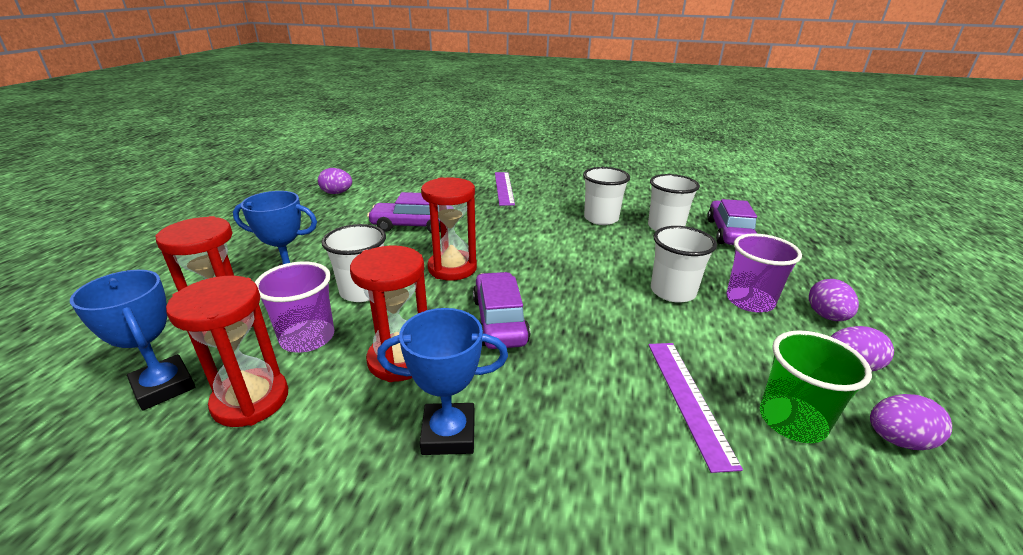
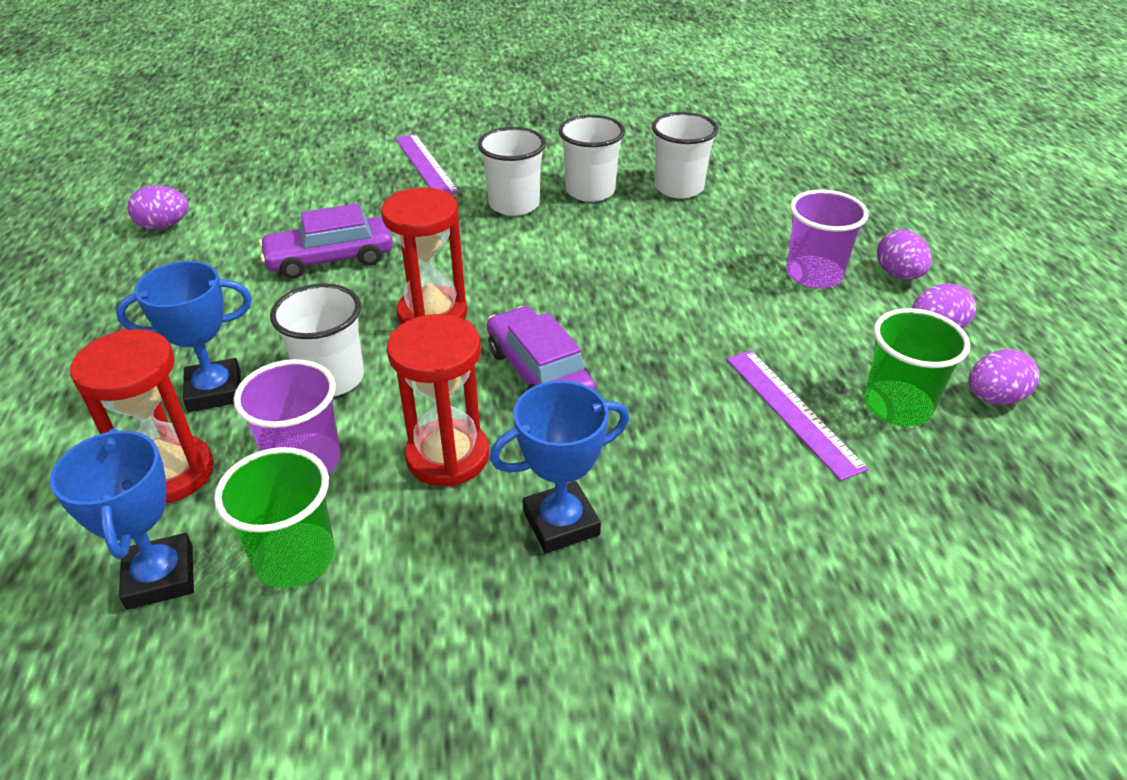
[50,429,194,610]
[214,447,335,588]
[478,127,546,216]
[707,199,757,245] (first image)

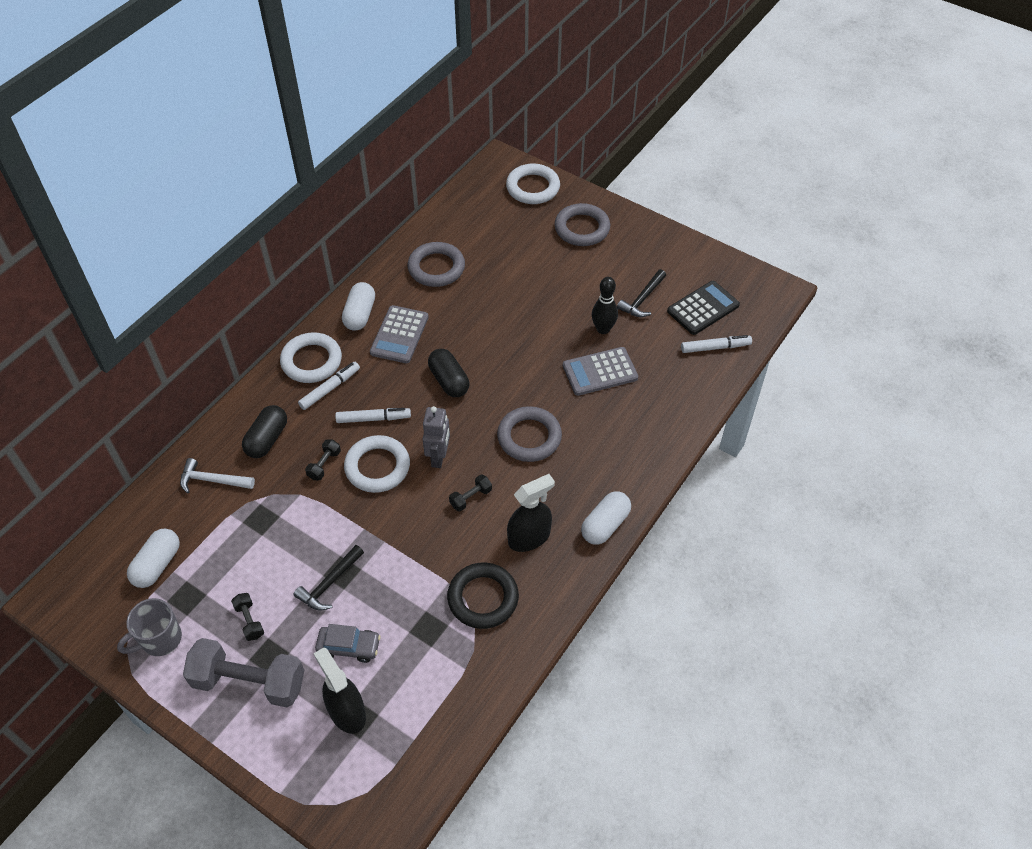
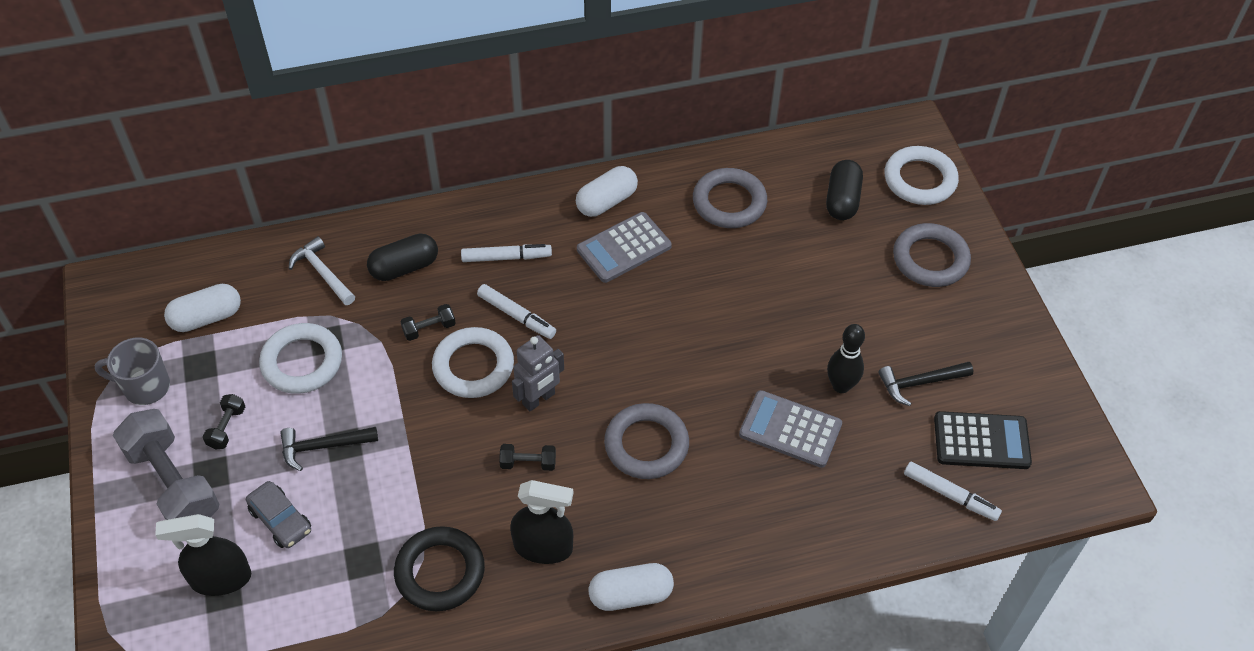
[155,514,251,596]
[259,323,342,394]
[826,160,863,220]

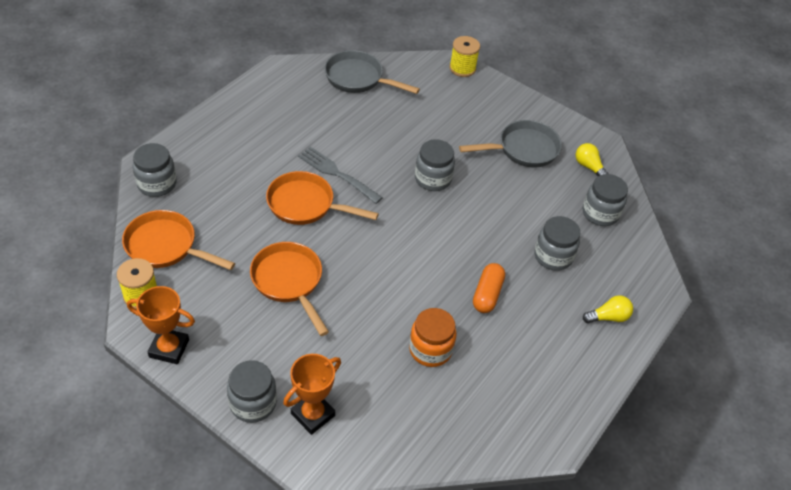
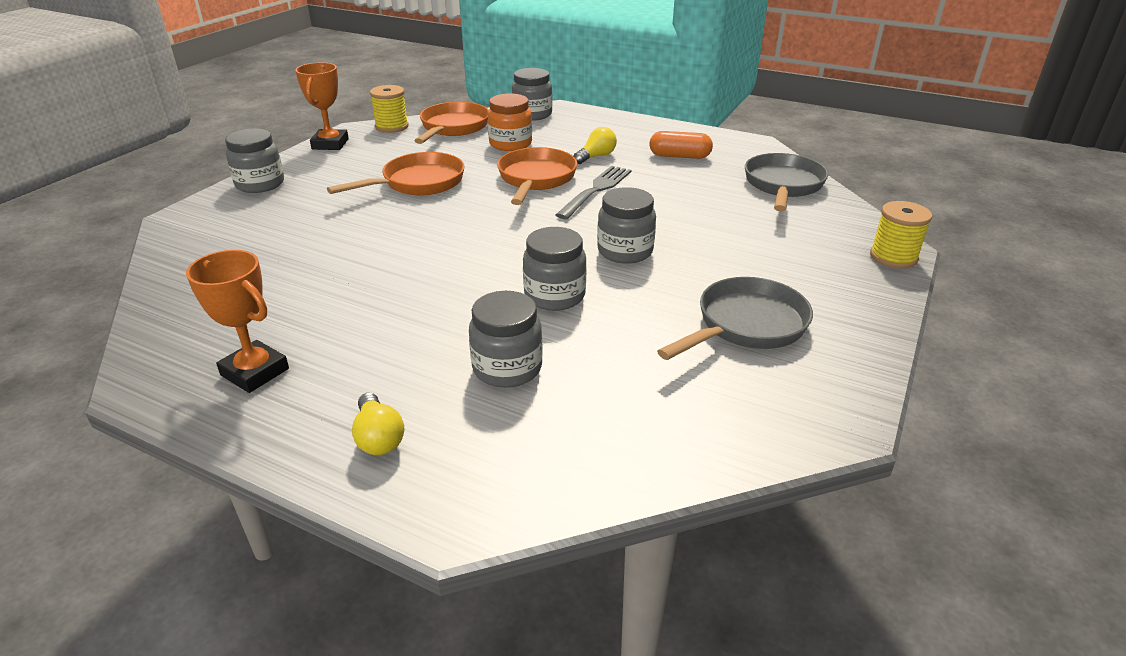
[186,250,289,393]
[487,93,532,151]
[523,227,587,311]
[573,127,617,164]
[649,131,713,159]
[657,277,813,360]

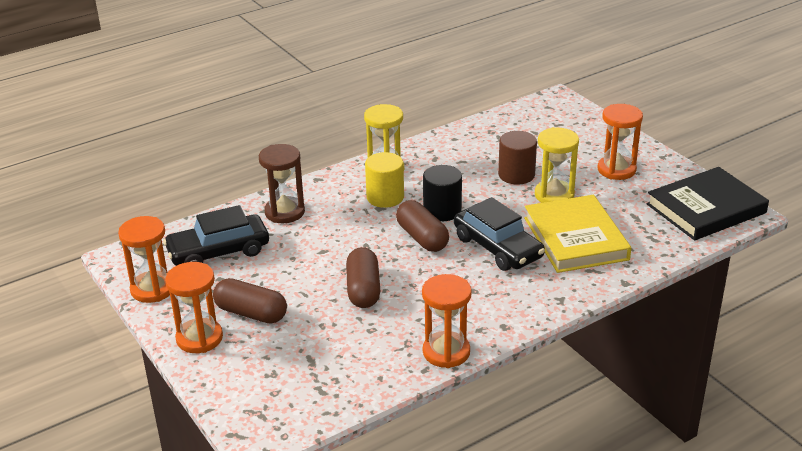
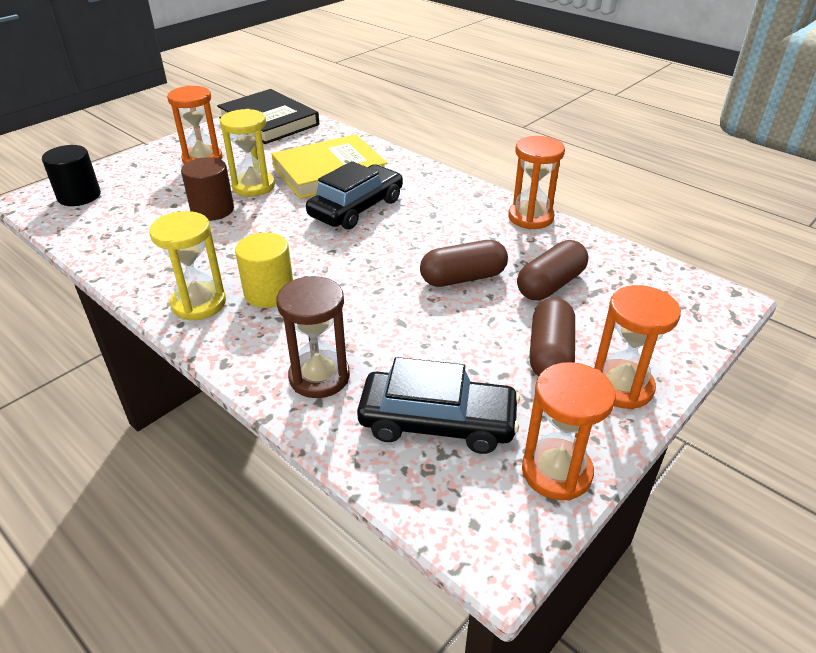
[42,145,101,206]
[357,357,520,454]
[517,240,588,300]

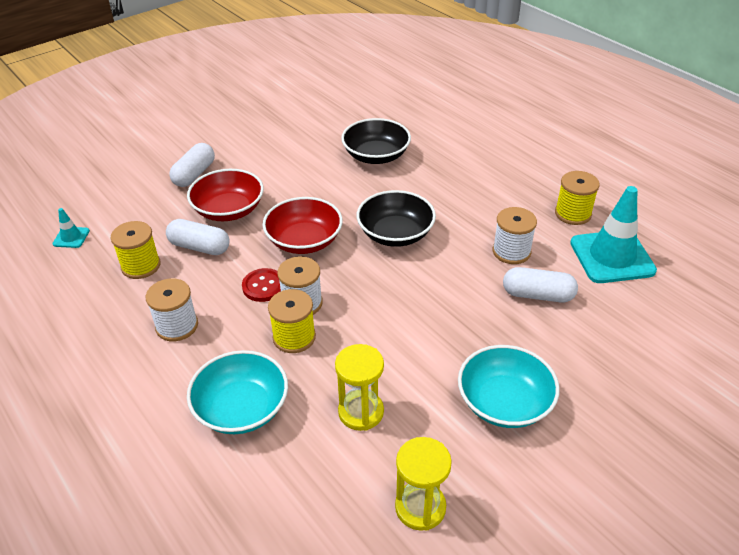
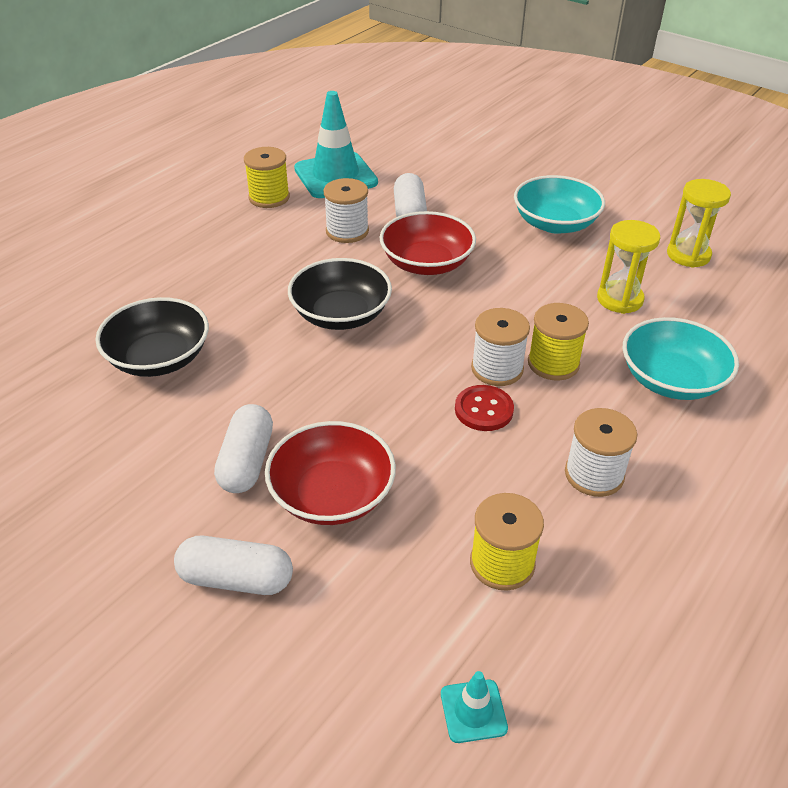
[214,404,273,493]
[380,211,476,275]

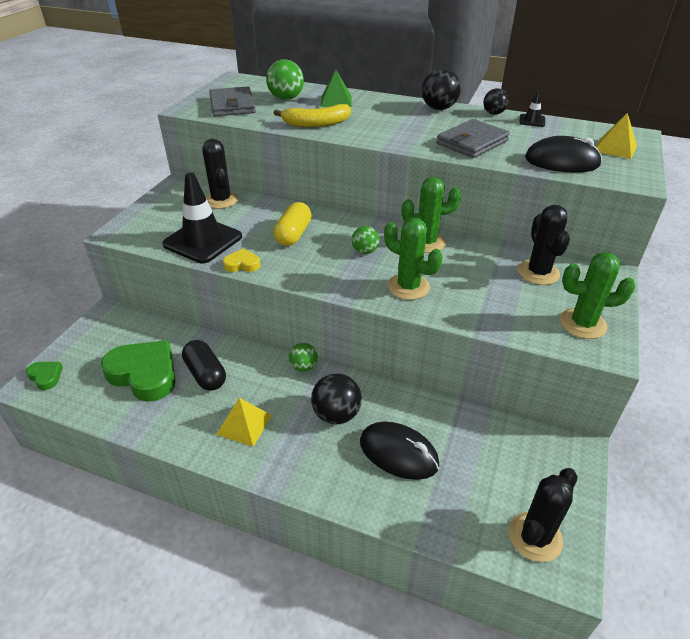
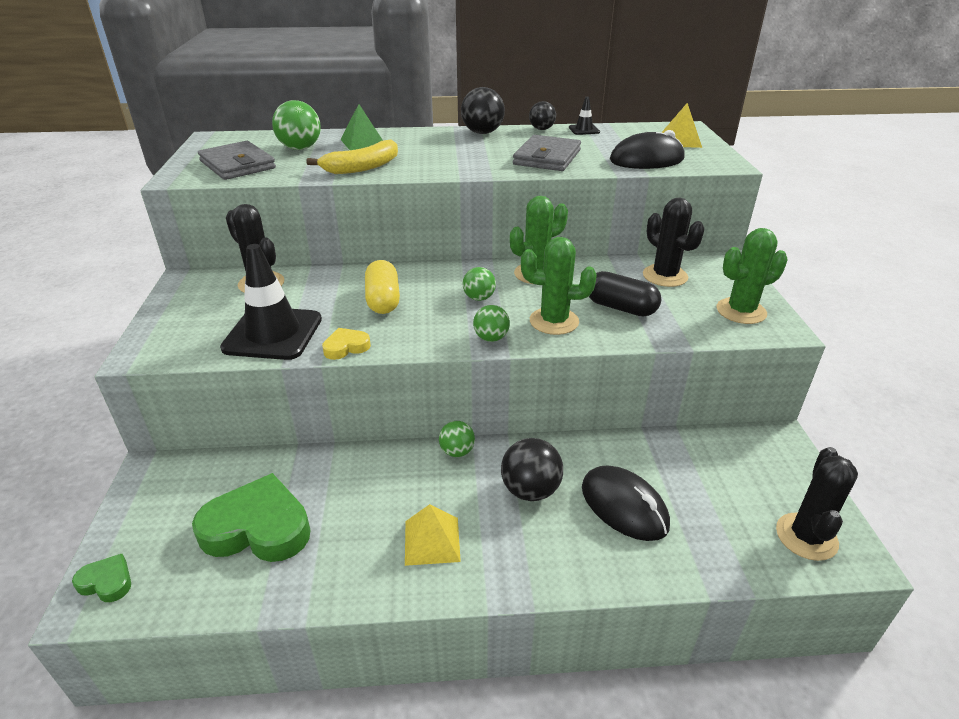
[473,305,510,342]
[582,466,670,541]
[589,271,661,316]

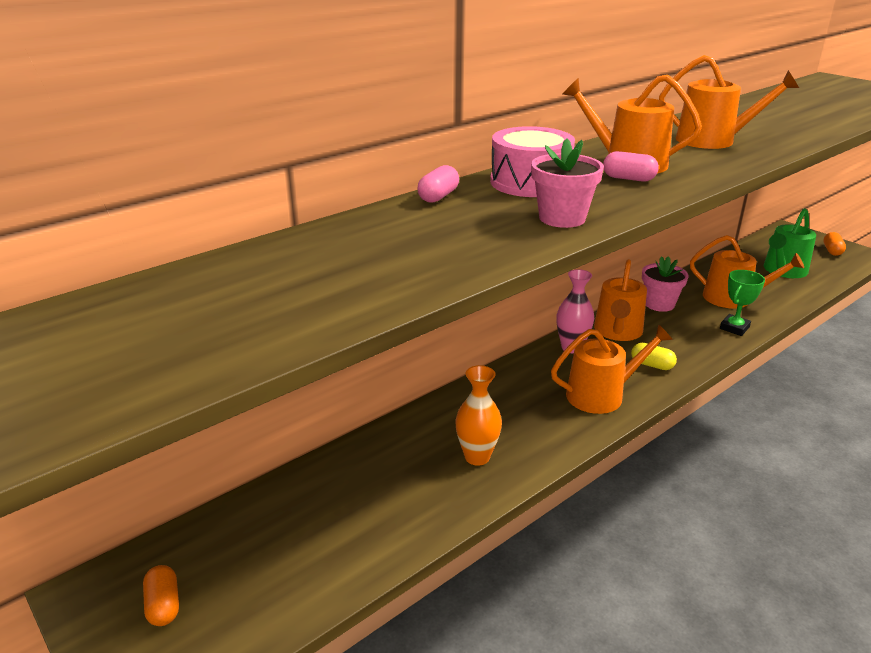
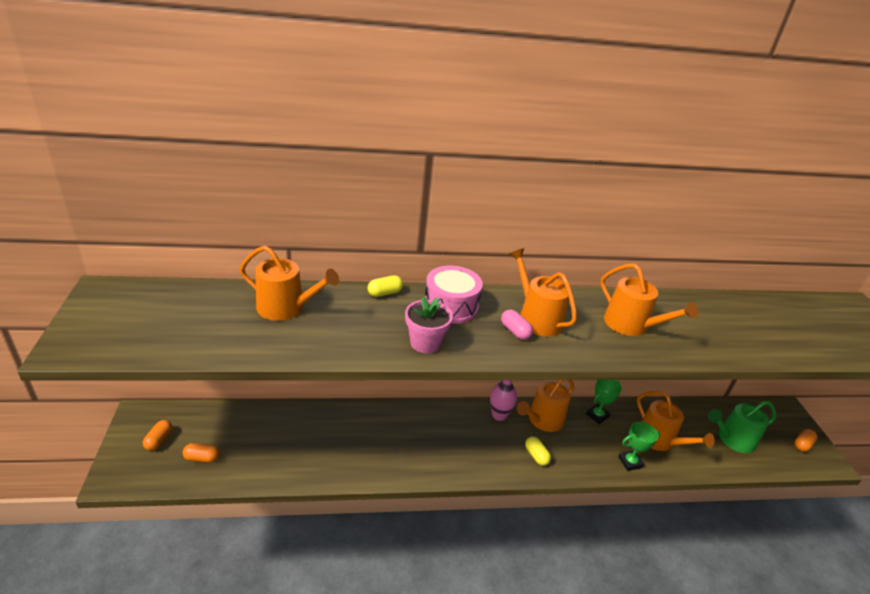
[183,443,220,463]
[240,246,339,321]
[367,275,403,297]
[586,380,622,424]
[455,365,502,466] (first image)

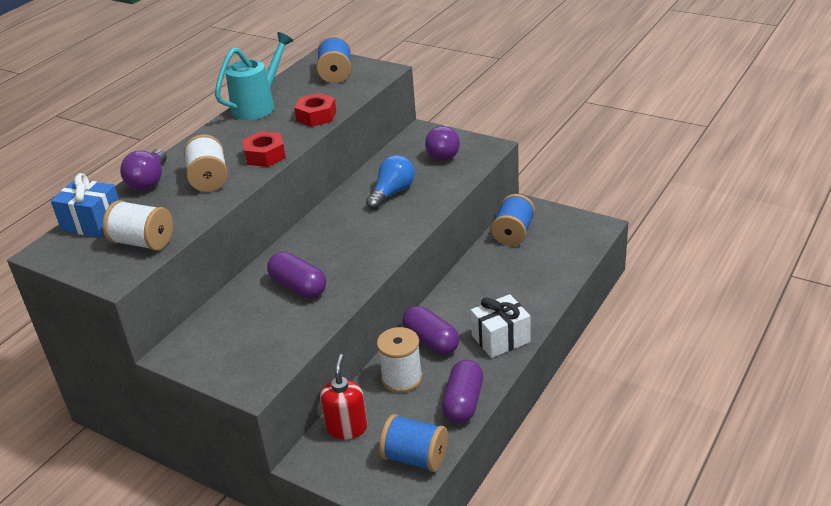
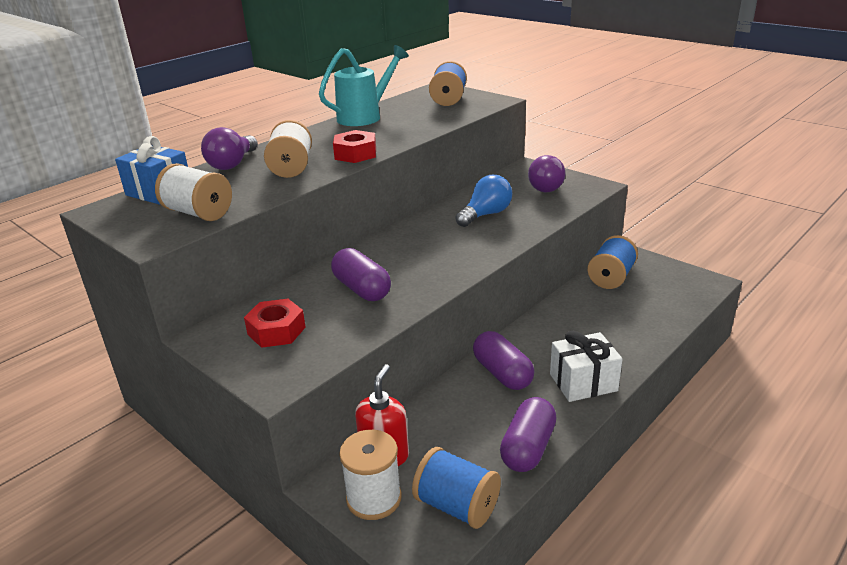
[244,299,306,348]
[339,430,402,520]

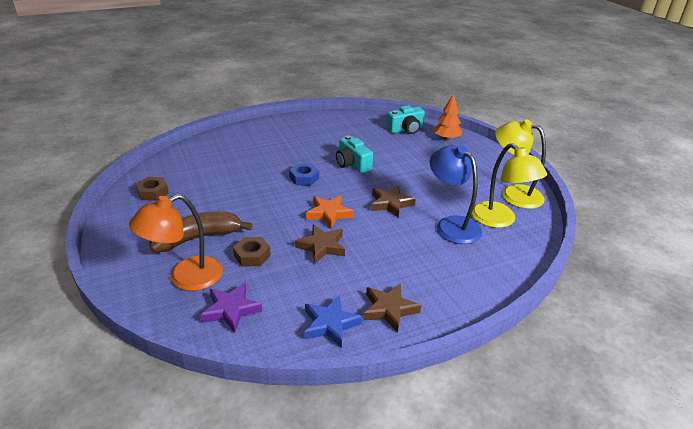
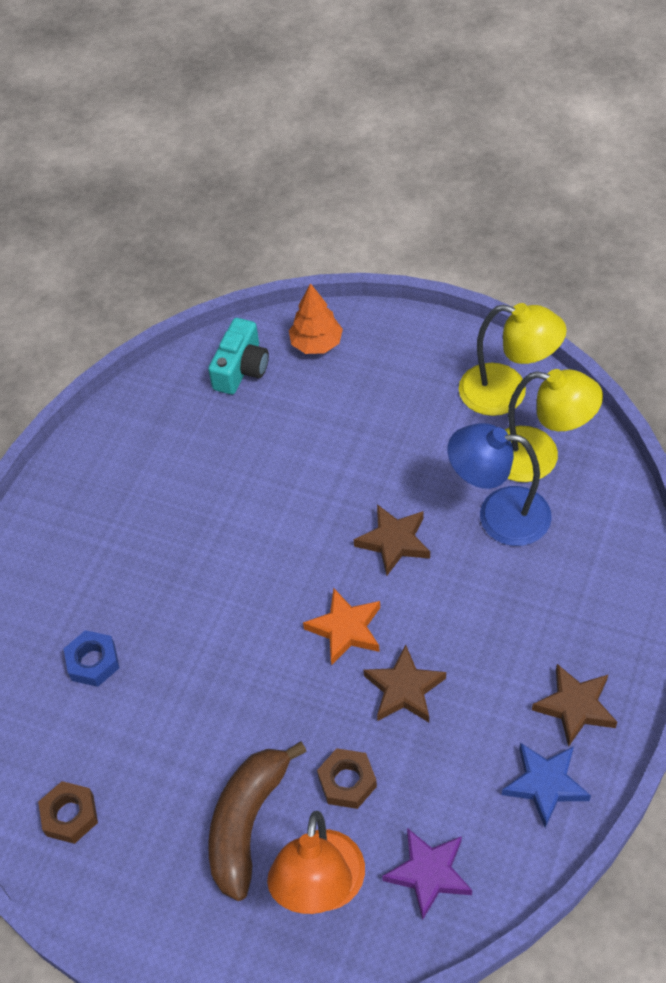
[64,630,119,687]
[459,303,567,416]
[336,135,373,173] (first image)

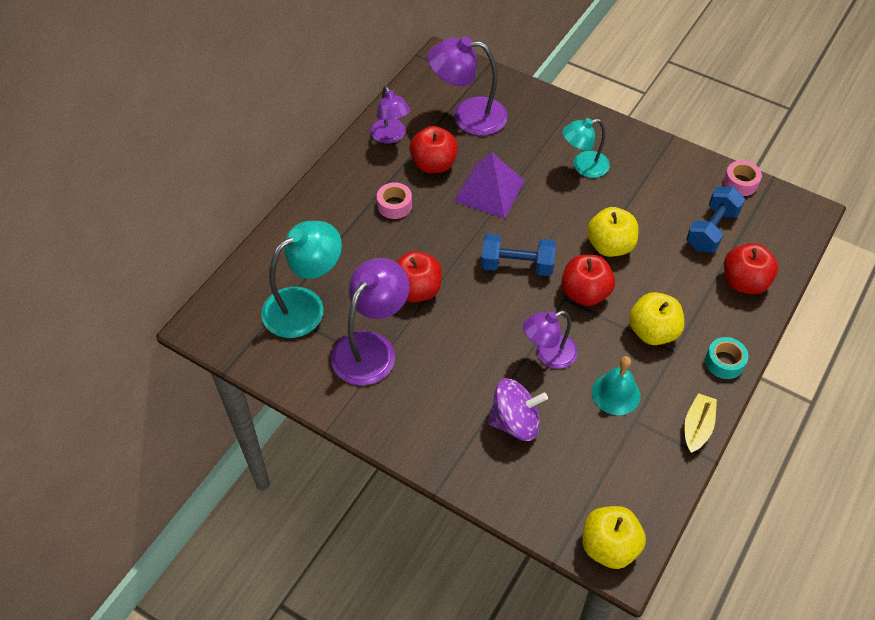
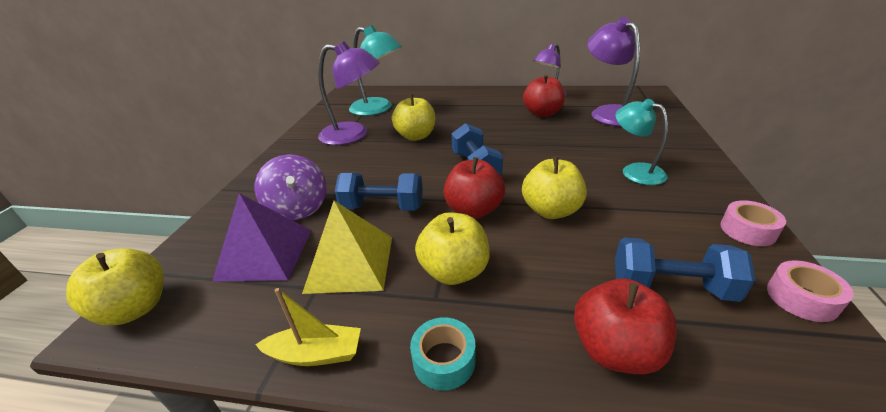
[212,193,312,282]
[302,201,392,294]
[335,173,423,211]
[392,94,435,141]
[720,200,786,246]

